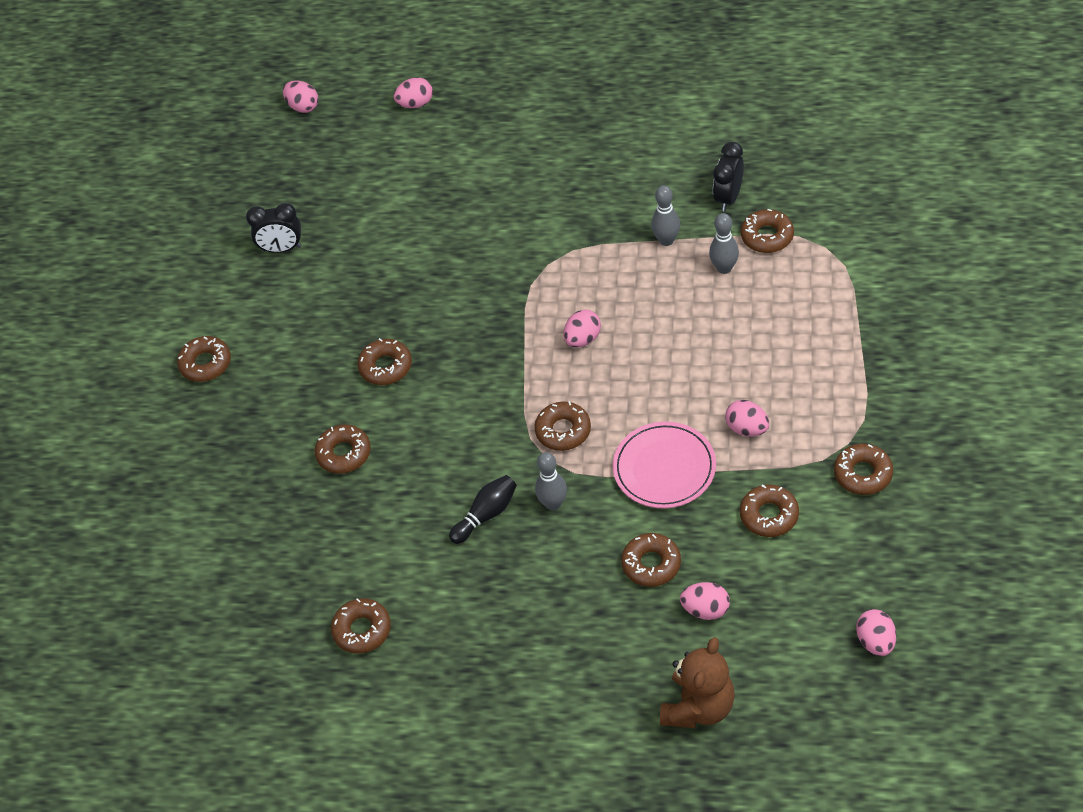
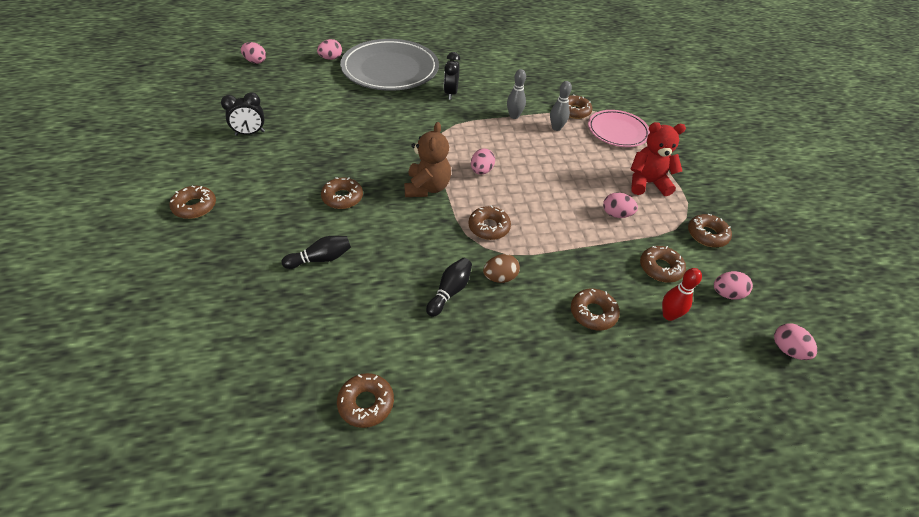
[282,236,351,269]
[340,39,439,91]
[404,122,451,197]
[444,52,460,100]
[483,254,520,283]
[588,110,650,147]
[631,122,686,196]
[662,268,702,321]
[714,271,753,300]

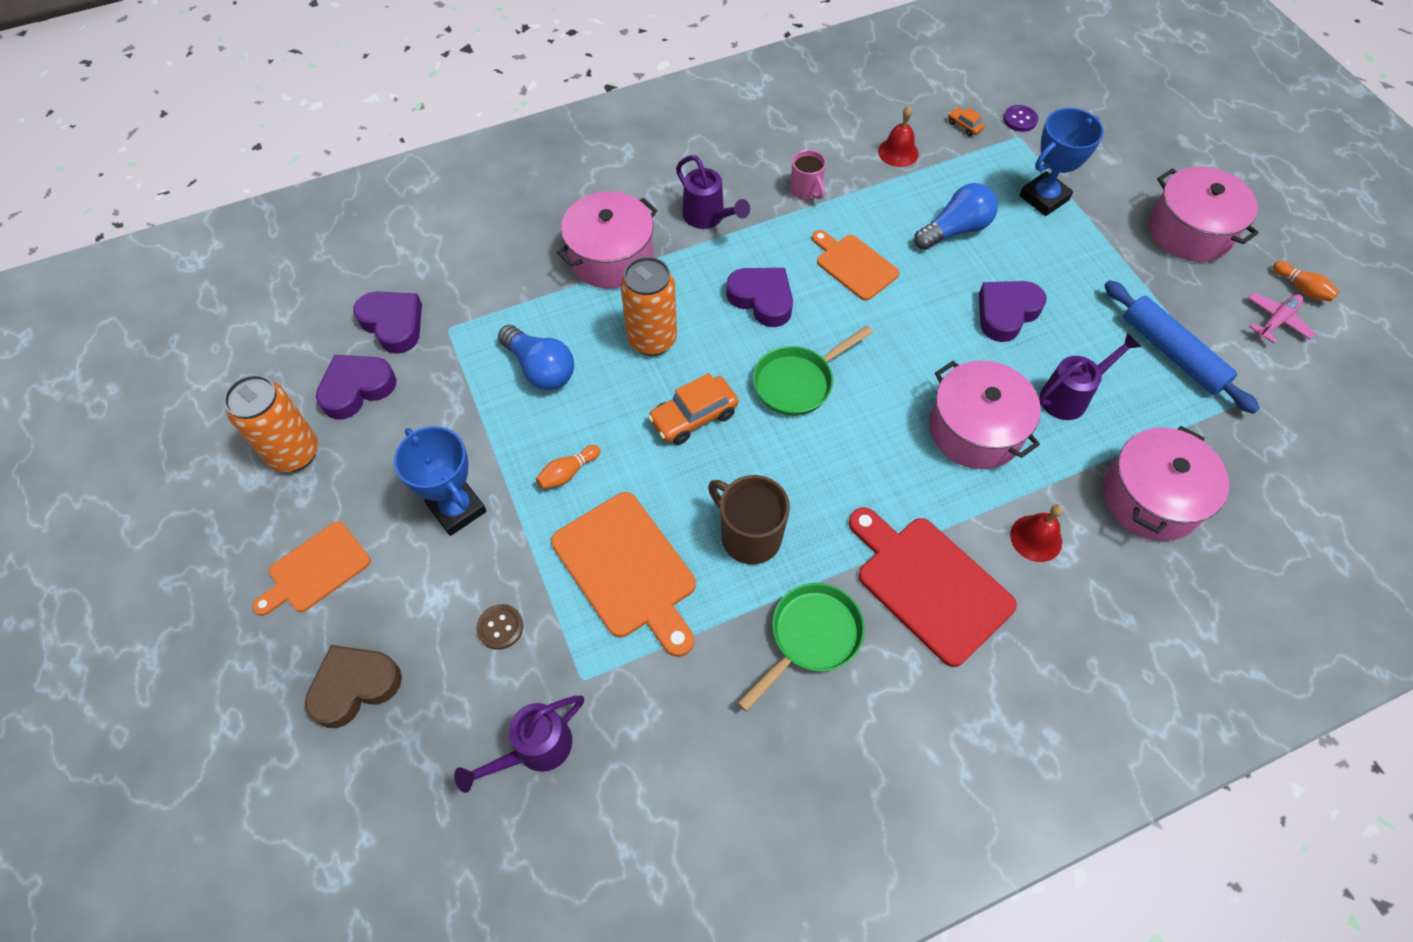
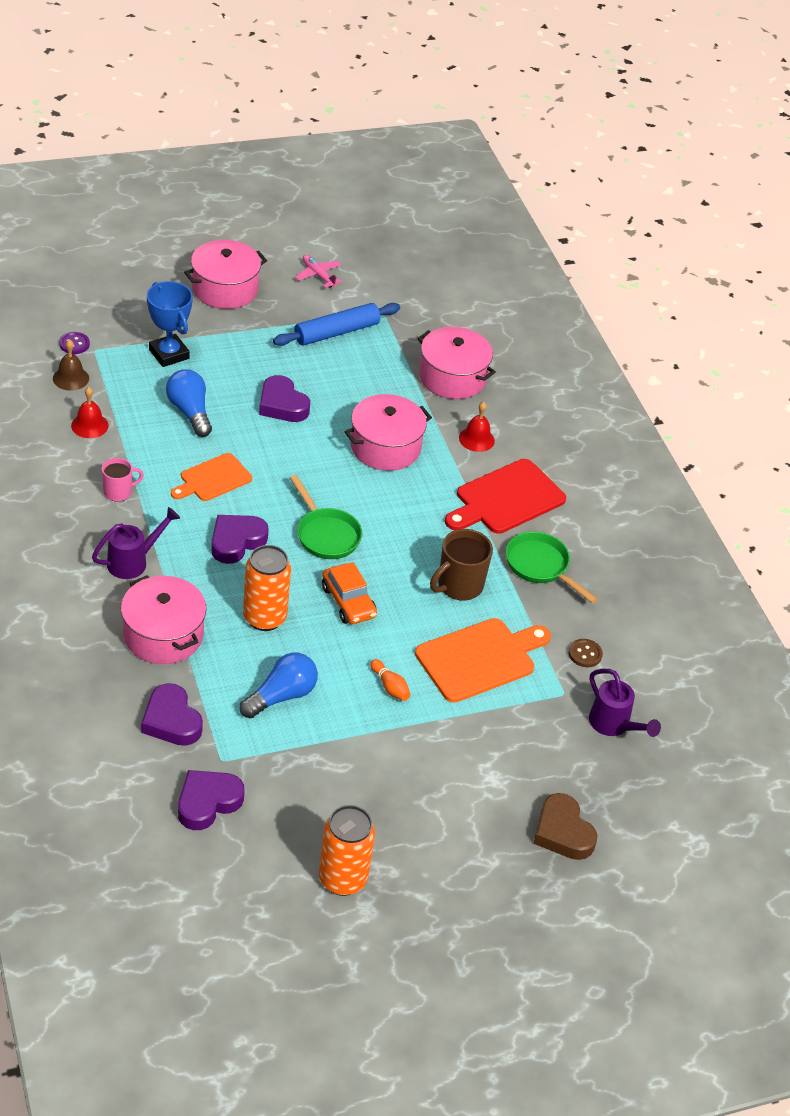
[53,339,89,391]
[141,683,203,746]
[569,639,603,667]
[252,521,371,616] (first image)
[394,426,487,536] (first image)
[1039,332,1141,420] (first image)
[1273,261,1339,302] (first image)

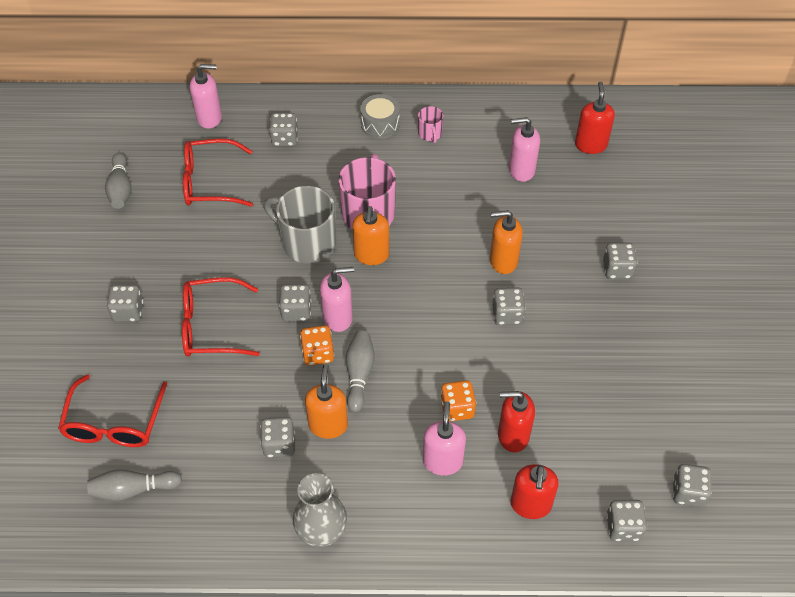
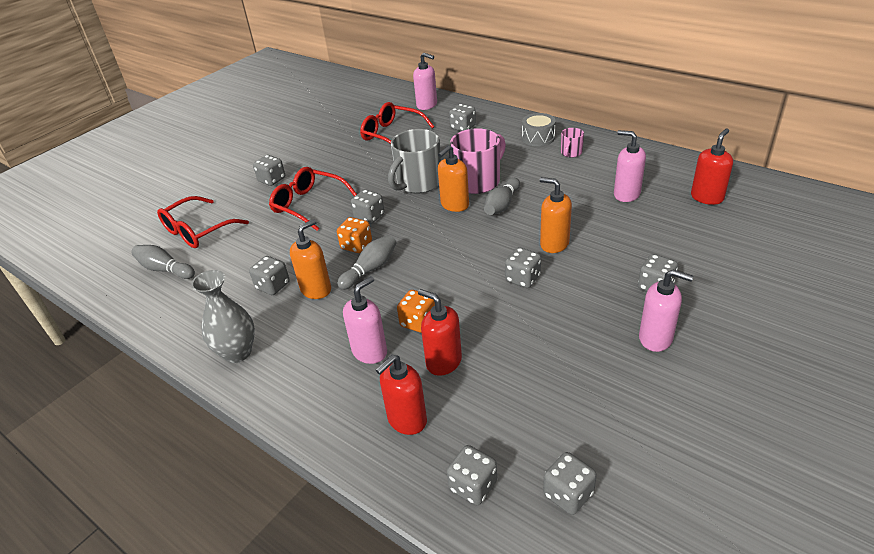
[388,129,441,193]
[484,178,520,215]
[639,269,693,352]

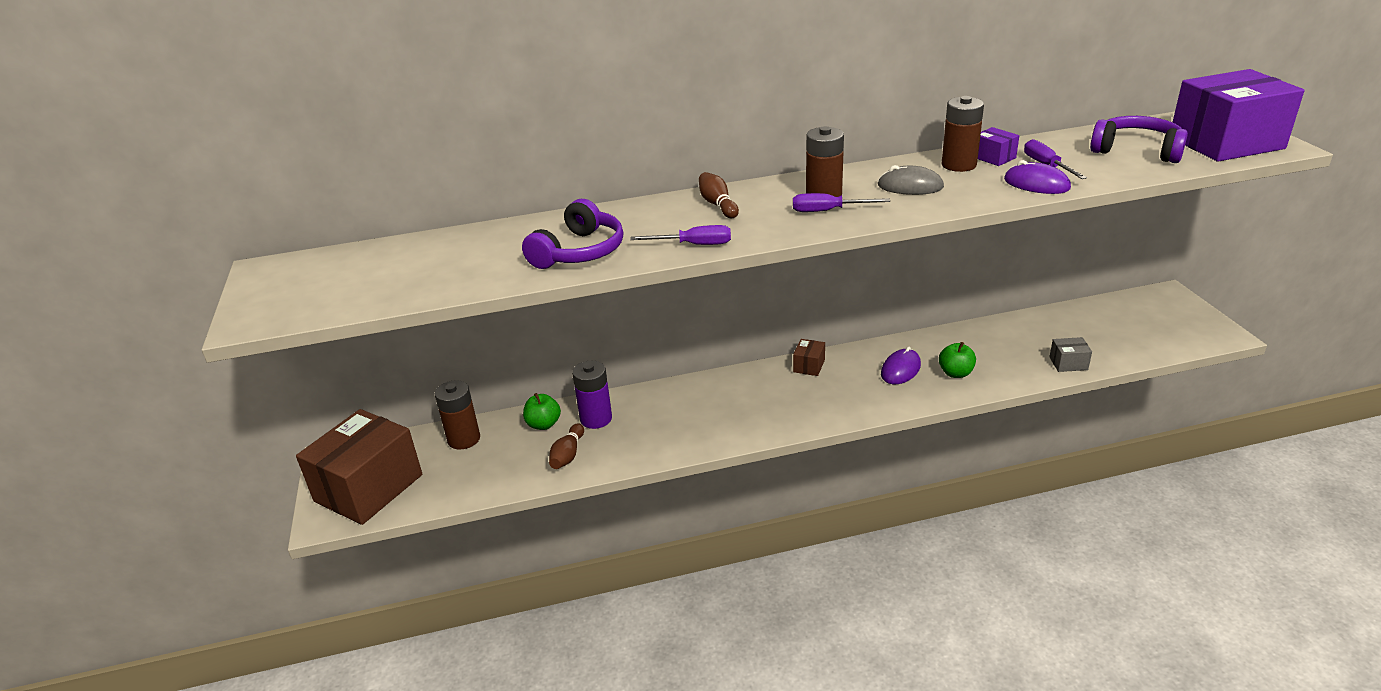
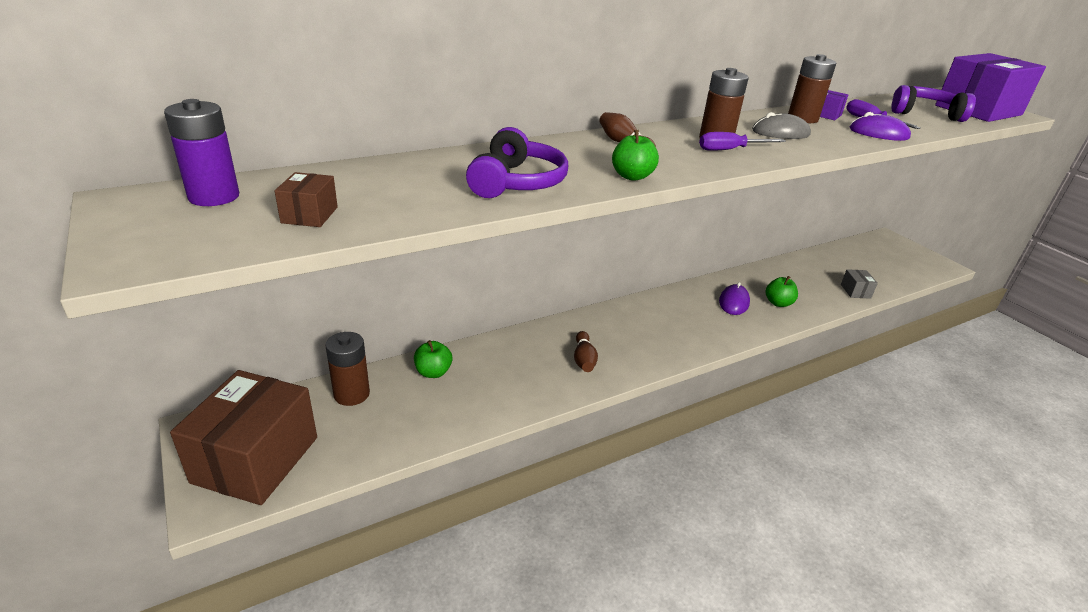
[164,99,239,206]
[275,172,338,227]
[574,331,598,372]
[612,130,659,181]
[841,269,878,299]

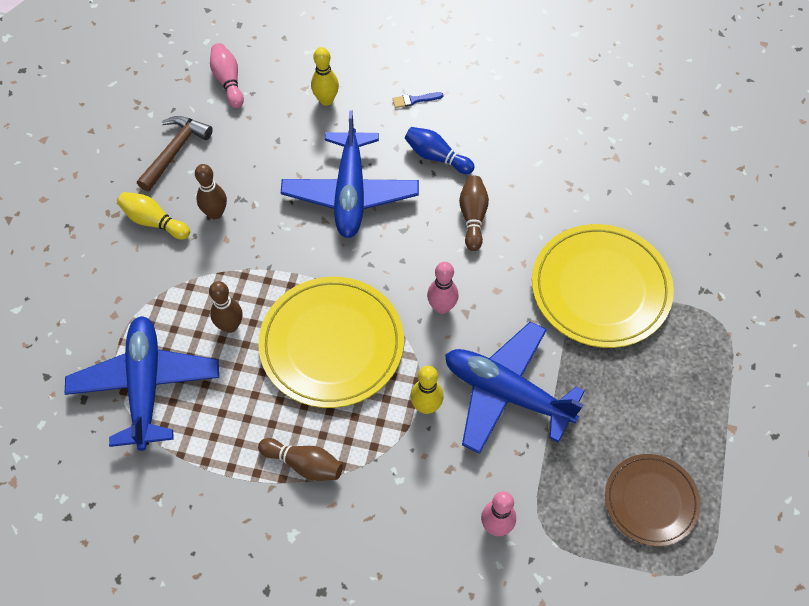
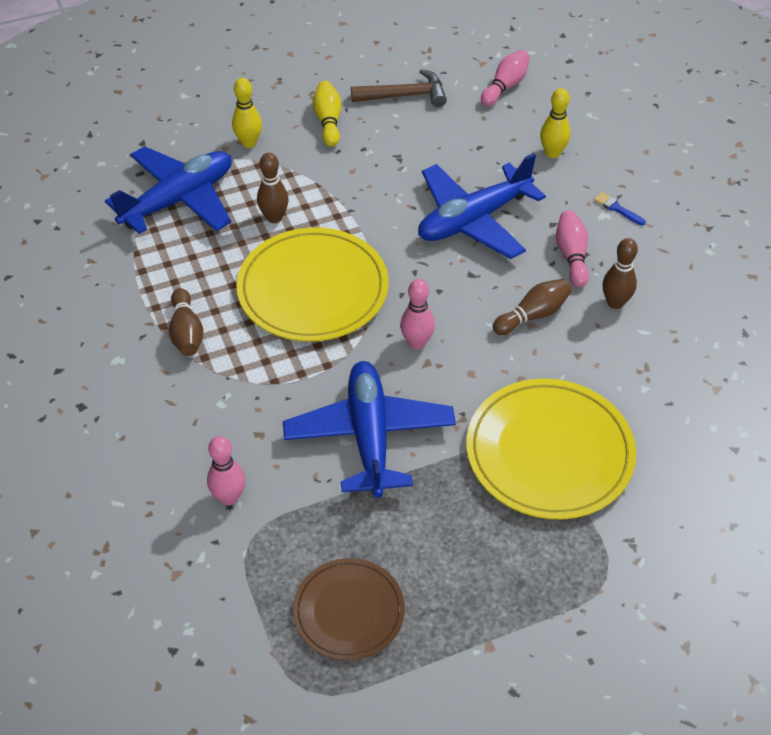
[232,78,262,148]
[556,211,589,287]
[603,238,638,309]

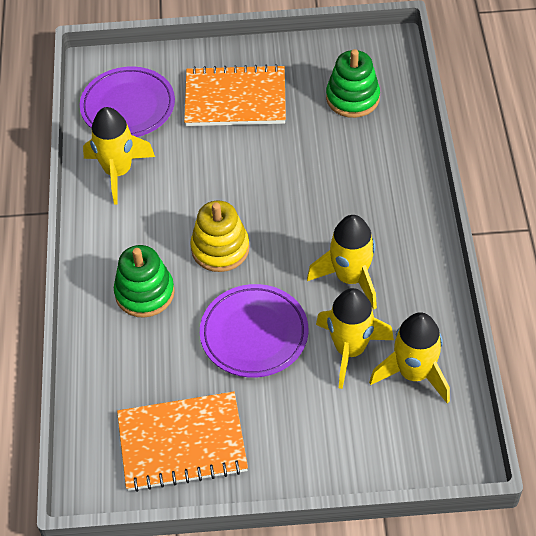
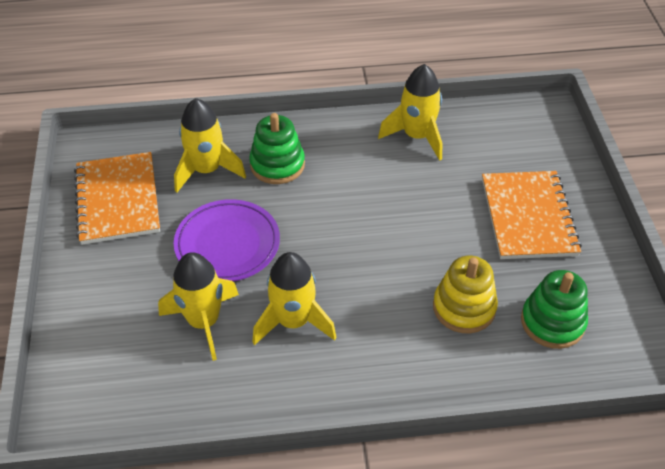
[174,98,246,192]
[433,256,498,333]
[80,67,175,137] (first image)

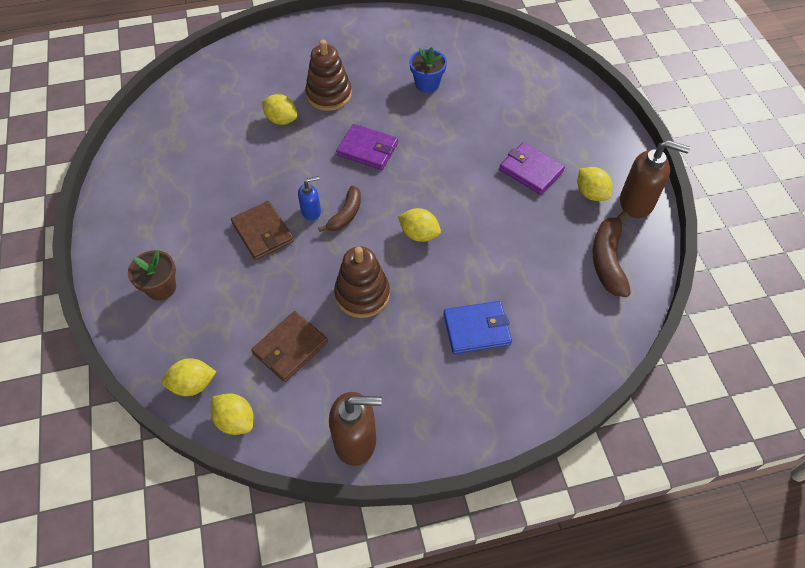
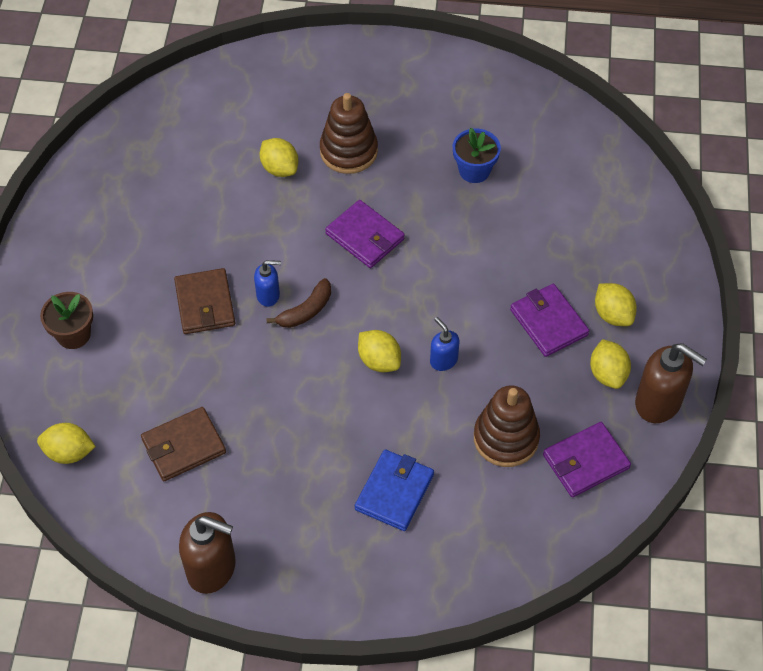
[355,449,434,531]
[430,317,459,371]
[474,386,540,467]
[543,422,631,497]
[595,283,637,326]

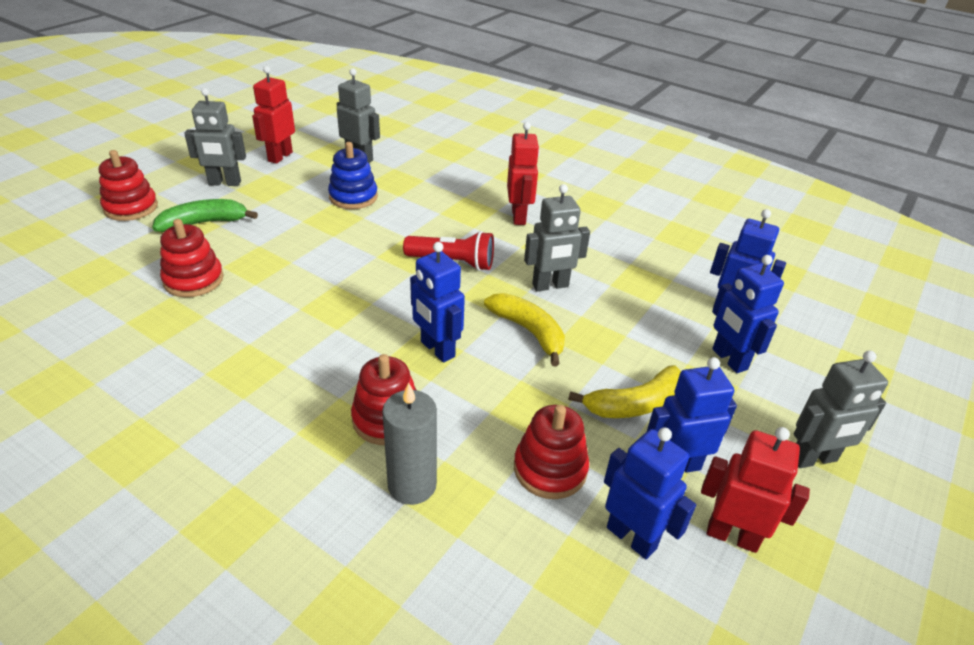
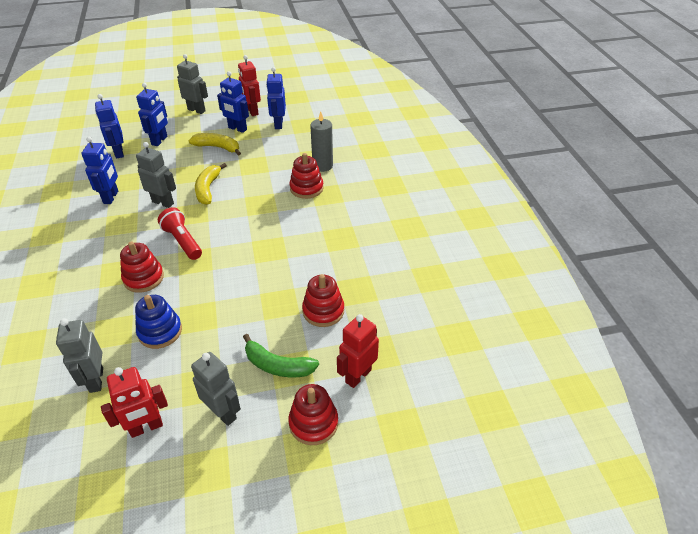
[81,137,118,204]
[120,241,164,293]
[337,314,379,388]

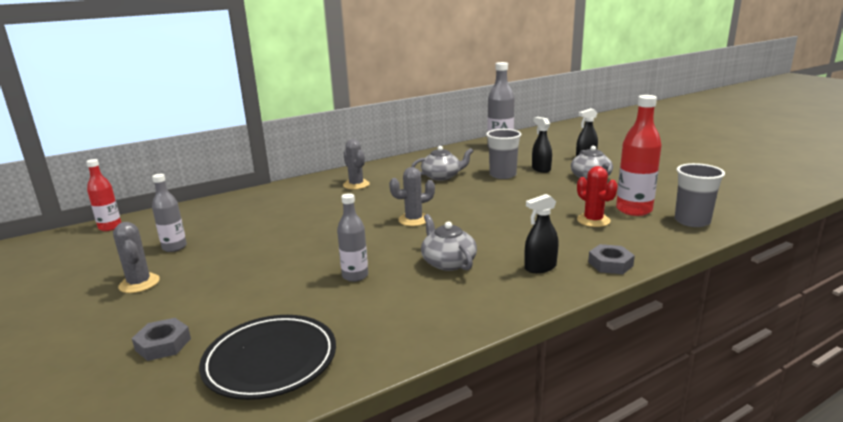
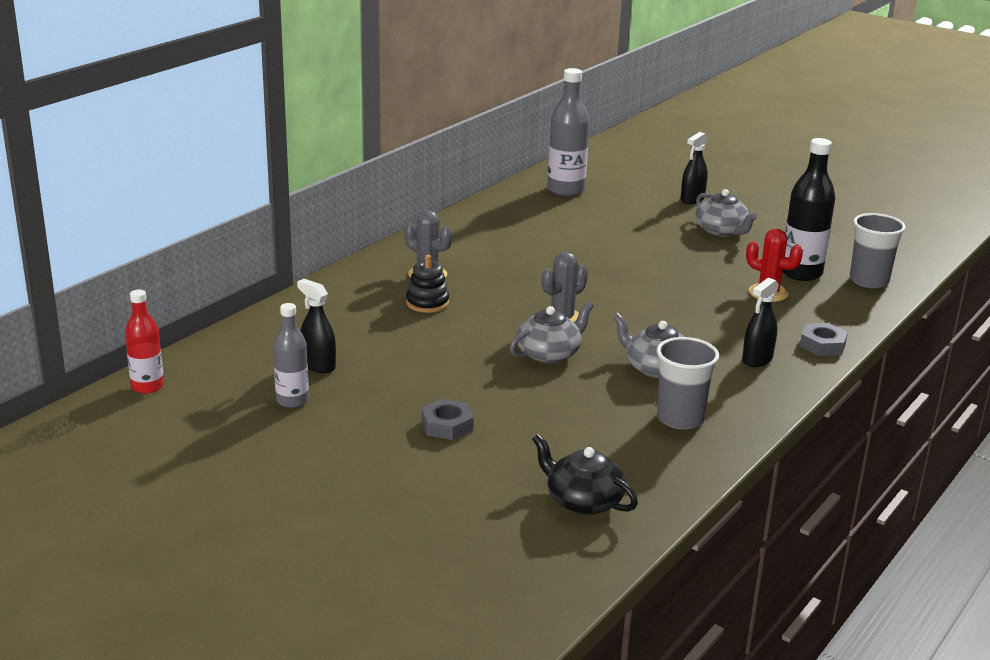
[297,279,336,373]
[406,255,449,313]
[422,398,474,440]
[510,301,594,363]
[532,434,638,515]
[657,337,719,430]
[782,138,835,281]
[113,222,160,293] (first image)
[337,193,368,282] (first image)

